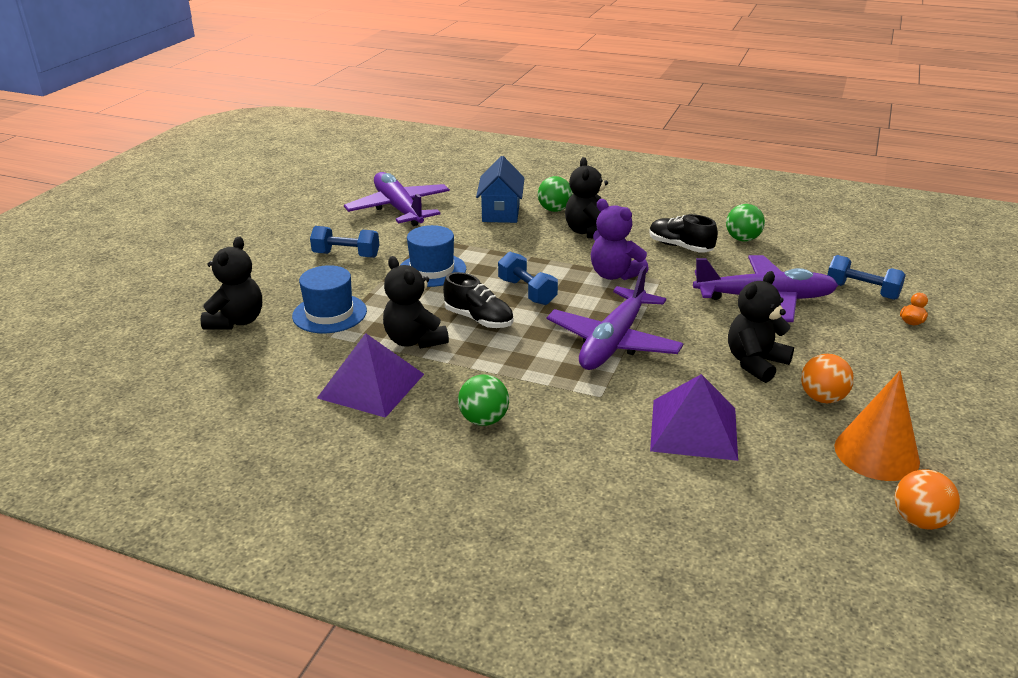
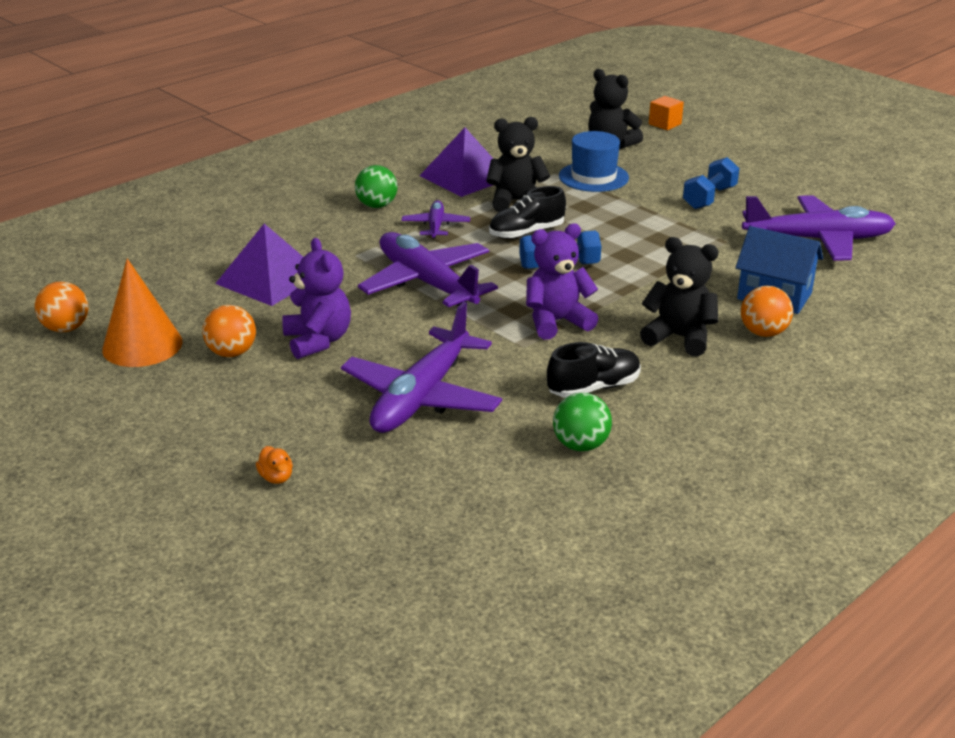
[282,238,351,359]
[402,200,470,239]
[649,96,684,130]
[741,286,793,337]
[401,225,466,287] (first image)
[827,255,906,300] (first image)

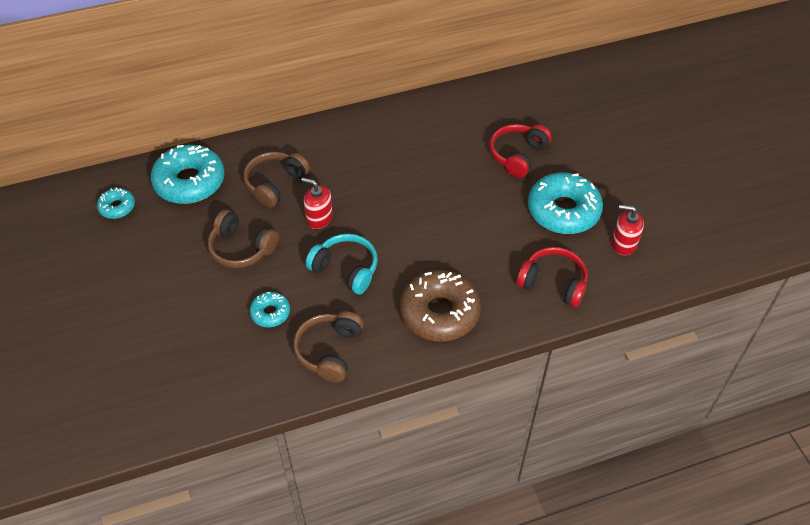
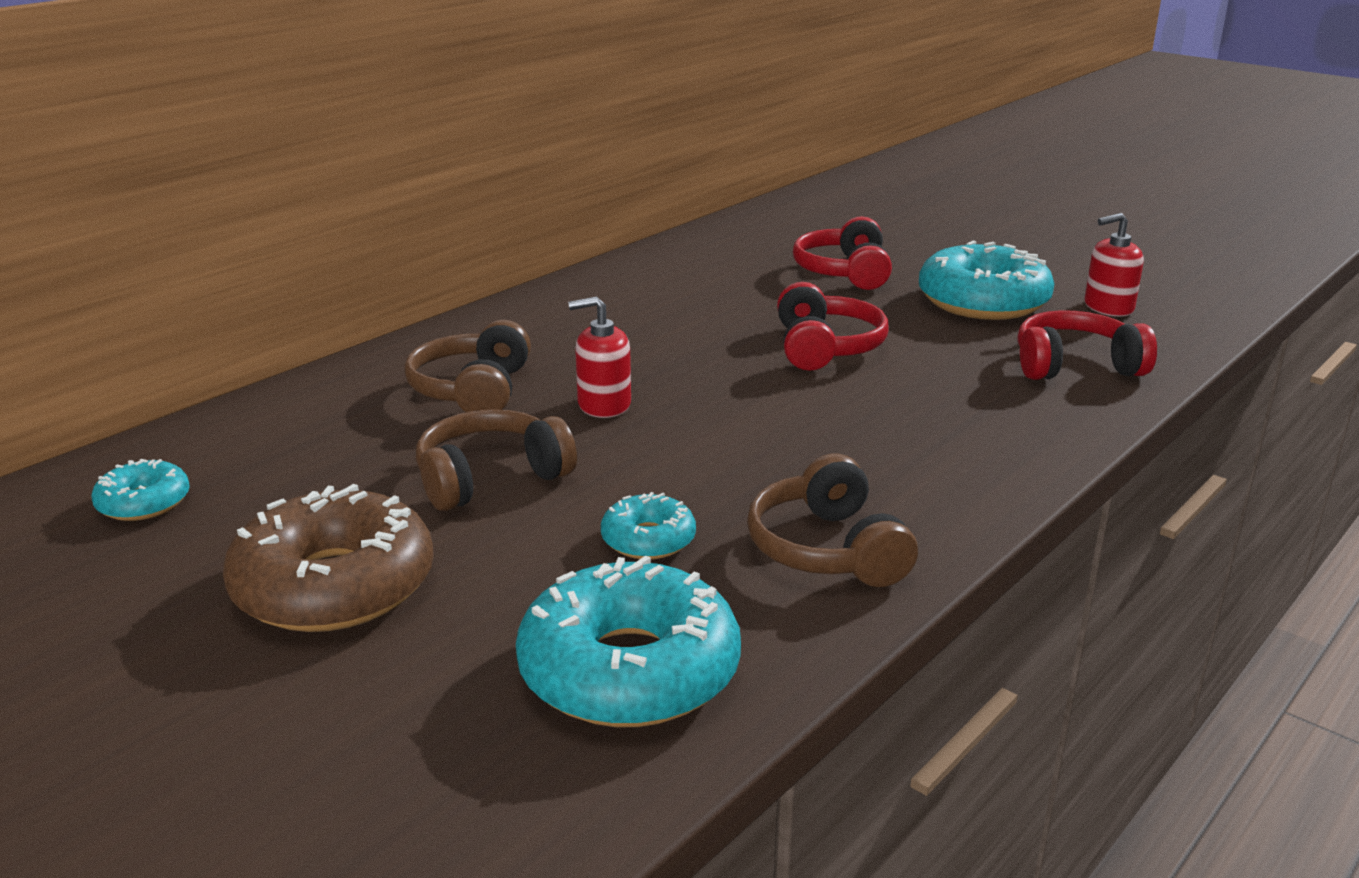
[223,484,434,632]
[416,409,577,511]
[516,556,741,727]
[777,282,889,371]
[305,234,378,295] (first image)

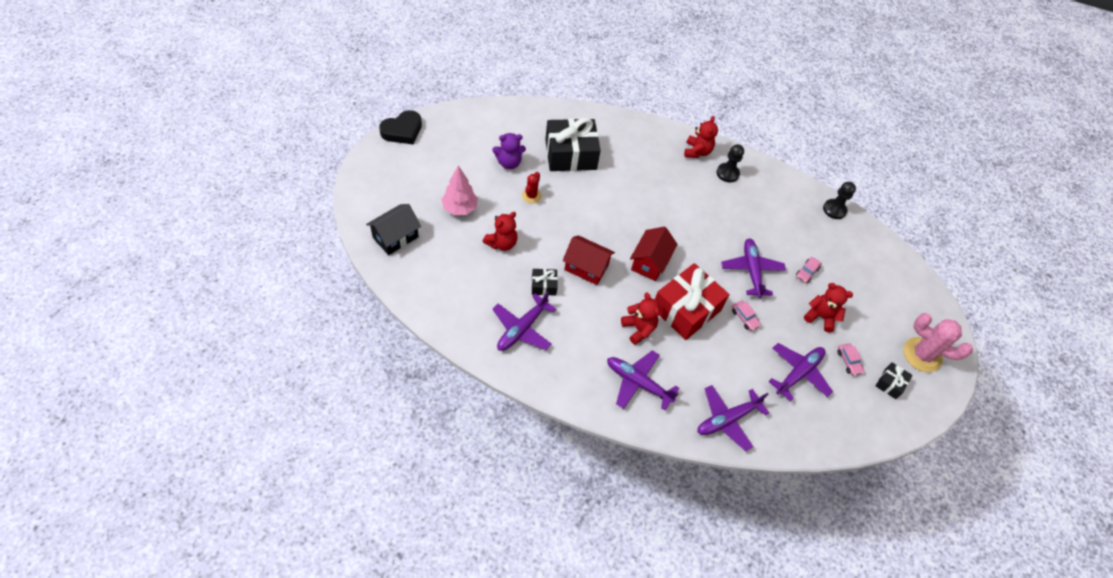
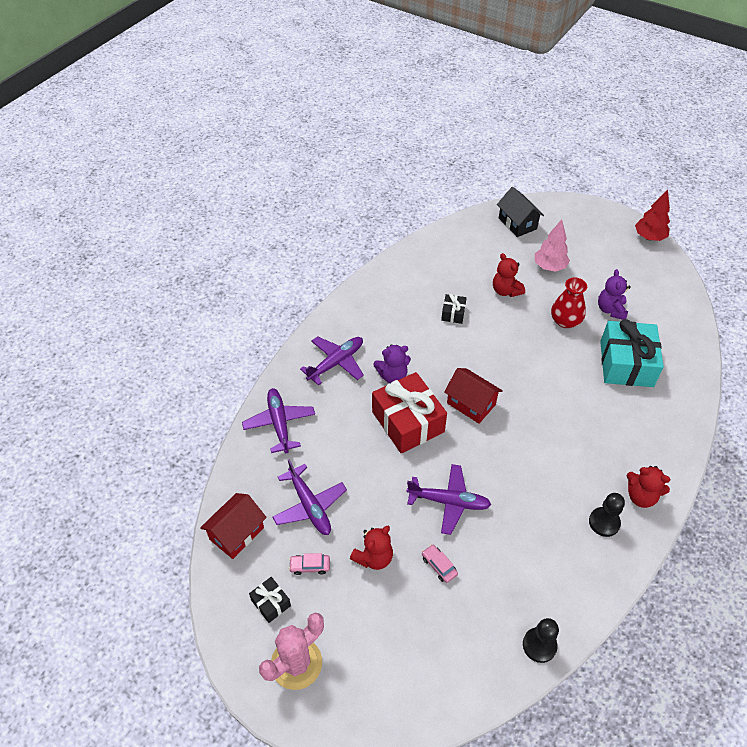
[200,493,267,559]
[373,344,411,383]
[551,277,587,328]
[600,319,664,387]
[635,189,670,241]
[493,292,556,351] (first image)
[732,300,761,331] (first image)

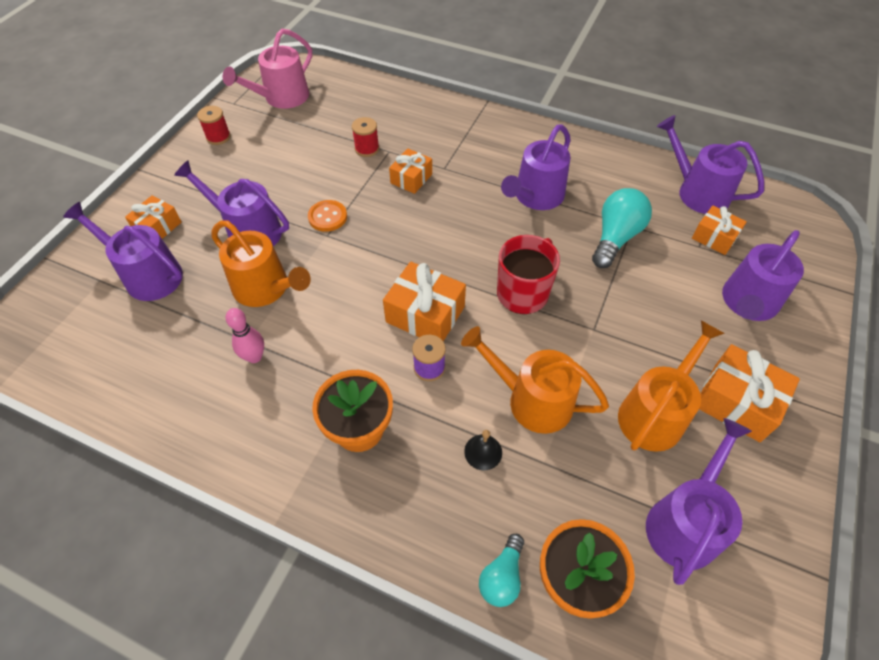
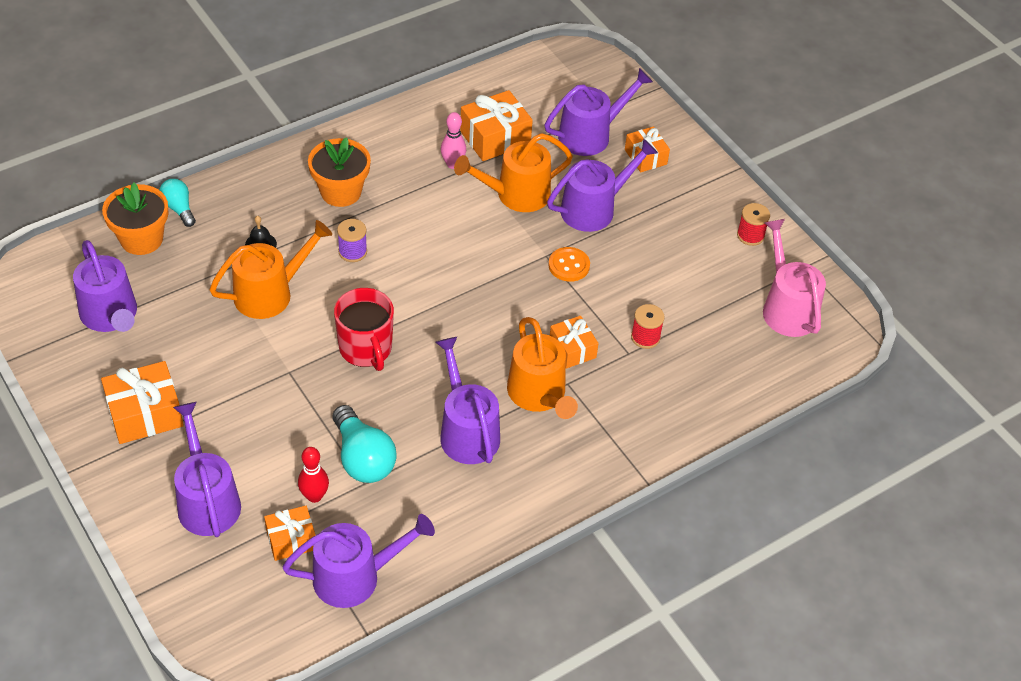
[298,447,329,503]
[460,90,533,161]
[507,317,578,419]

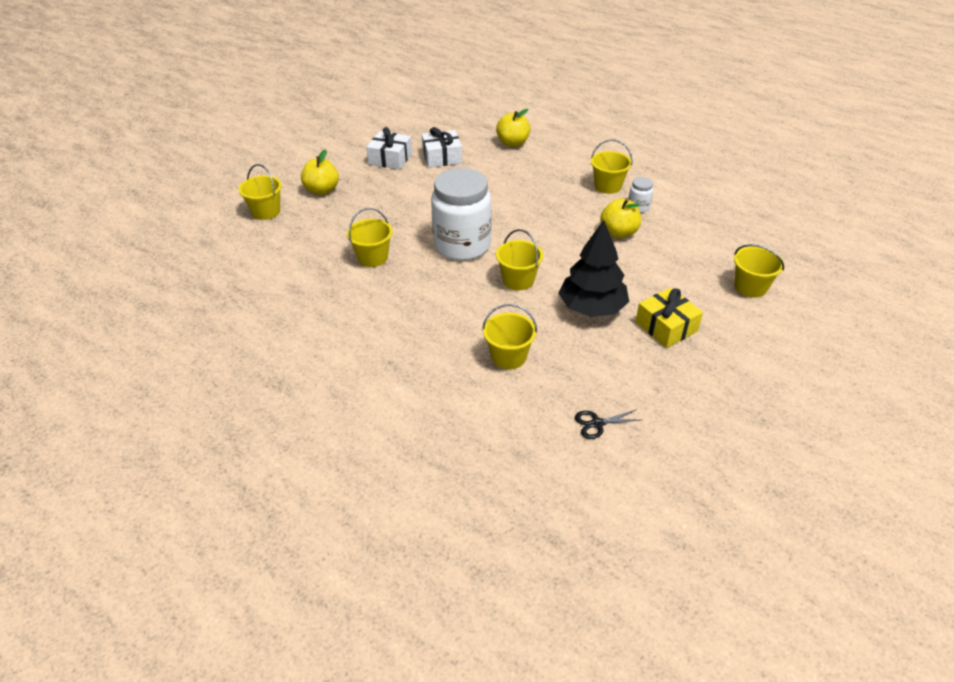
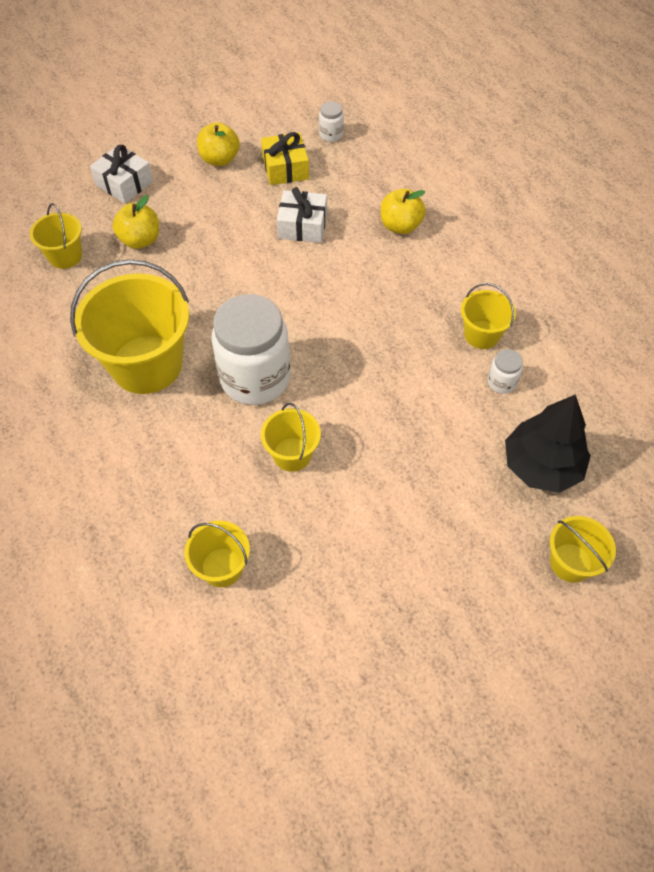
[70,259,189,394]
[90,145,153,203]
[197,122,240,166]
[261,132,309,185]
[319,101,344,142]
[505,394,591,493]
[575,409,640,439] (first image)

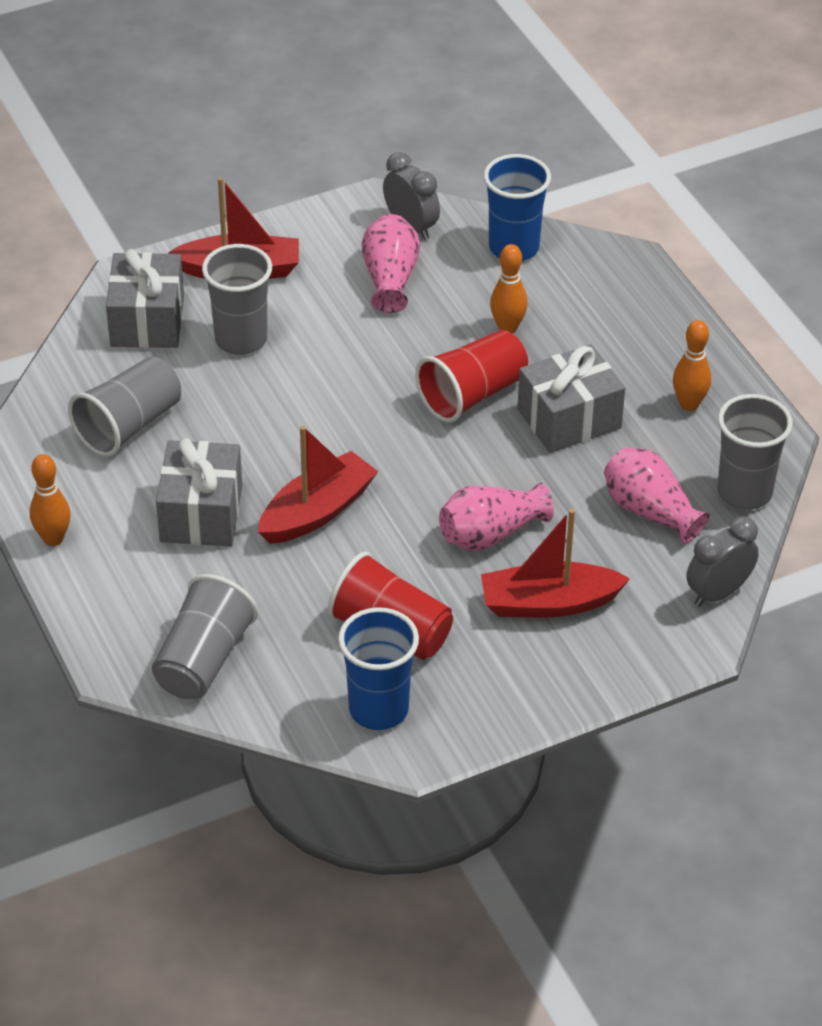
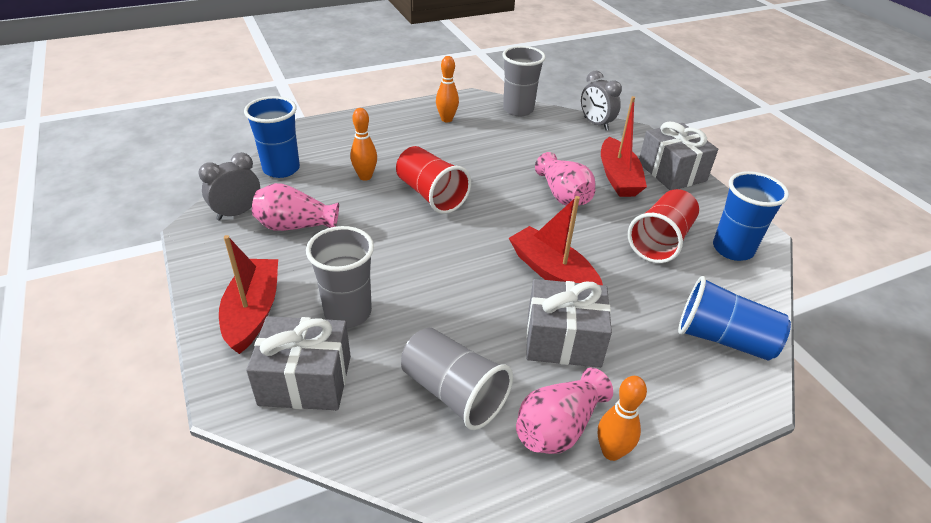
[516,368,613,454]
[639,121,718,190]
[678,276,791,361]

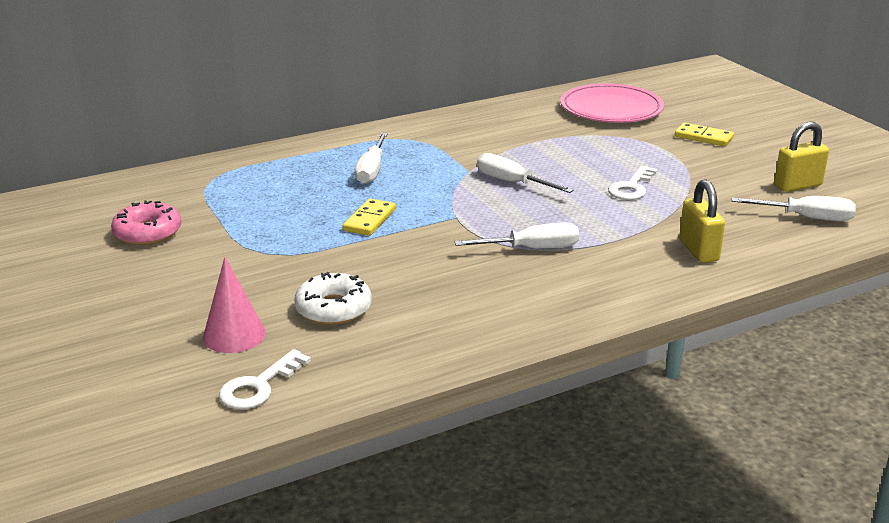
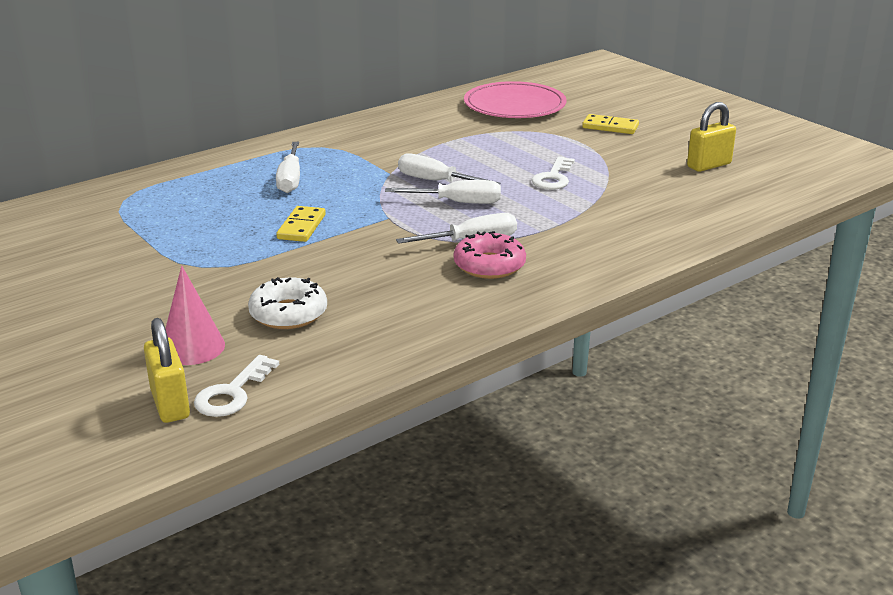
[144,318,190,423]
[385,180,501,204]
[454,231,526,279]

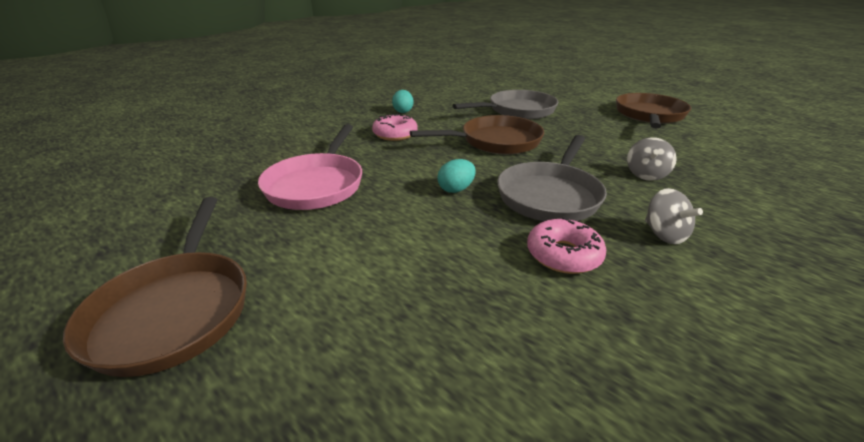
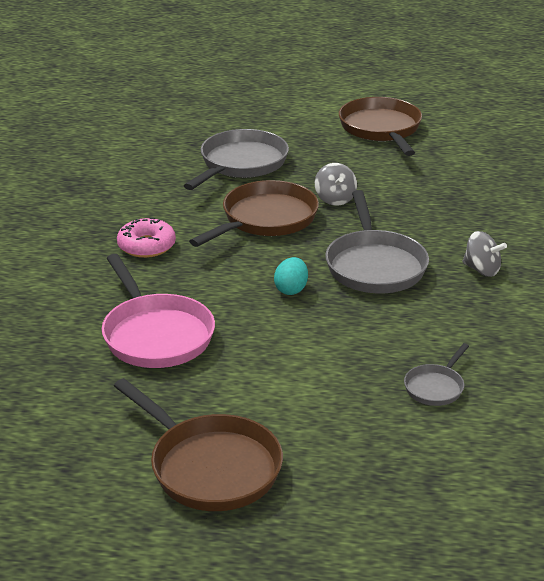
[315,163,357,206]
[404,343,469,406]
[392,90,413,113] (first image)
[527,217,606,274] (first image)

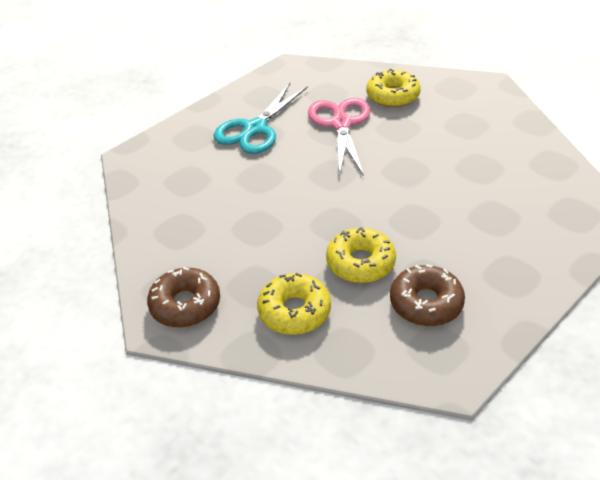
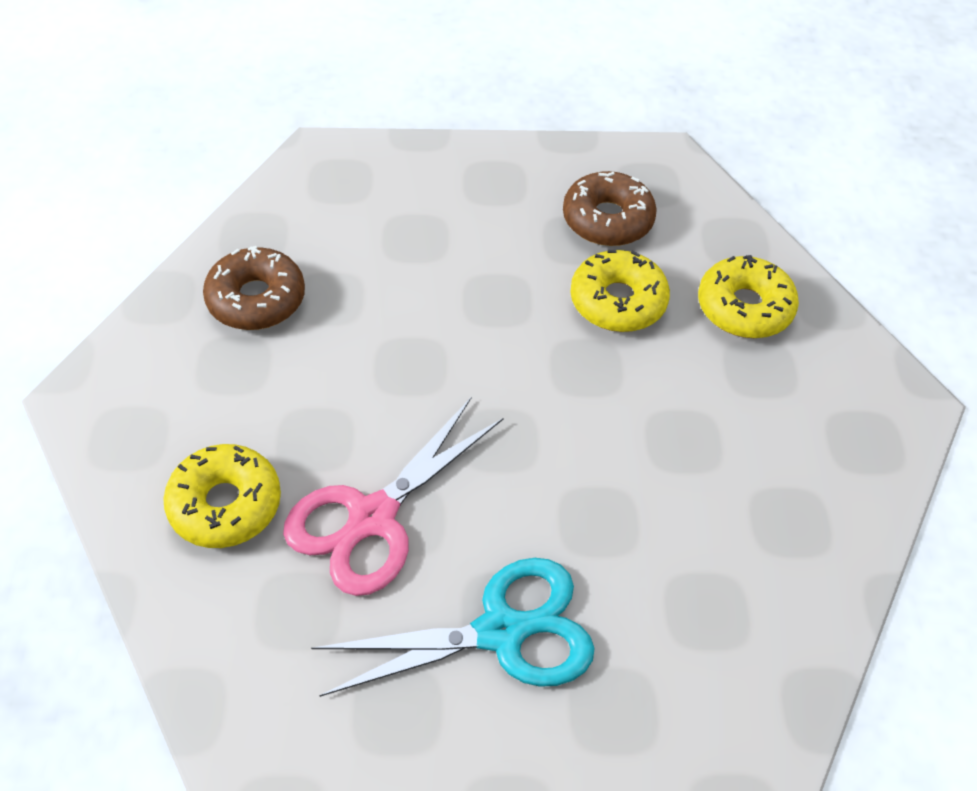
[203,246,305,330]

